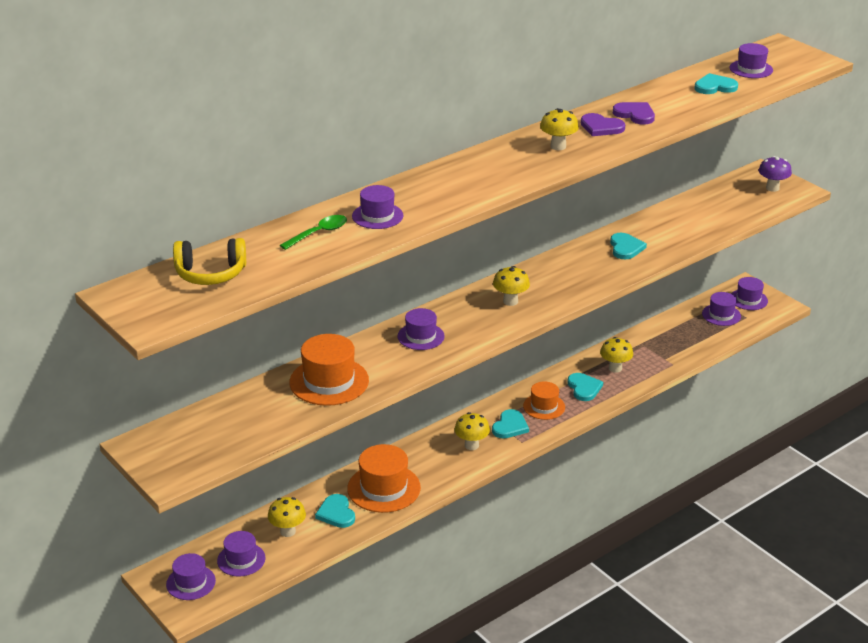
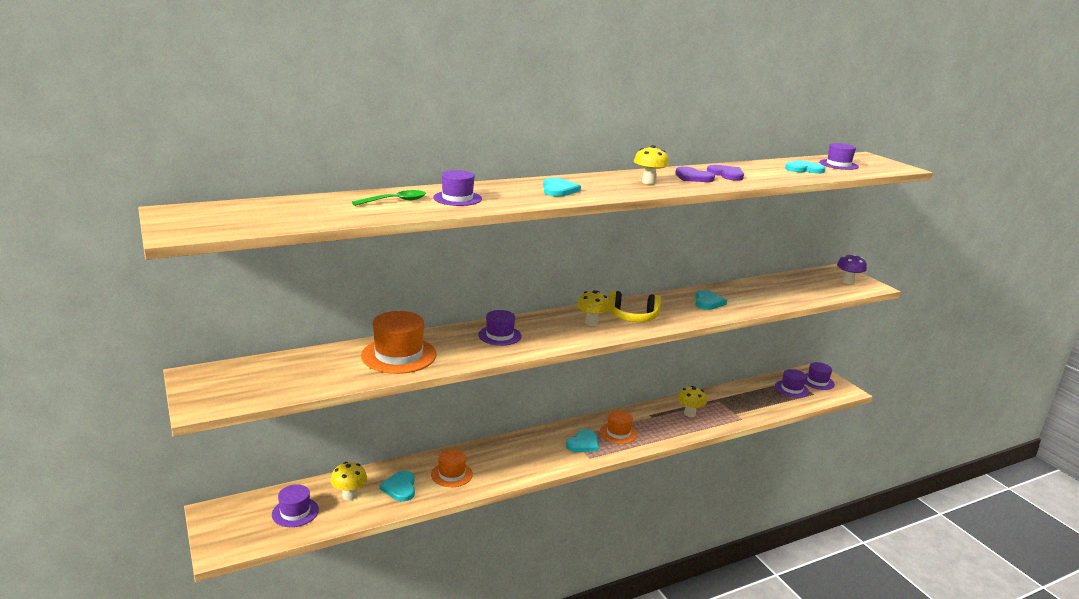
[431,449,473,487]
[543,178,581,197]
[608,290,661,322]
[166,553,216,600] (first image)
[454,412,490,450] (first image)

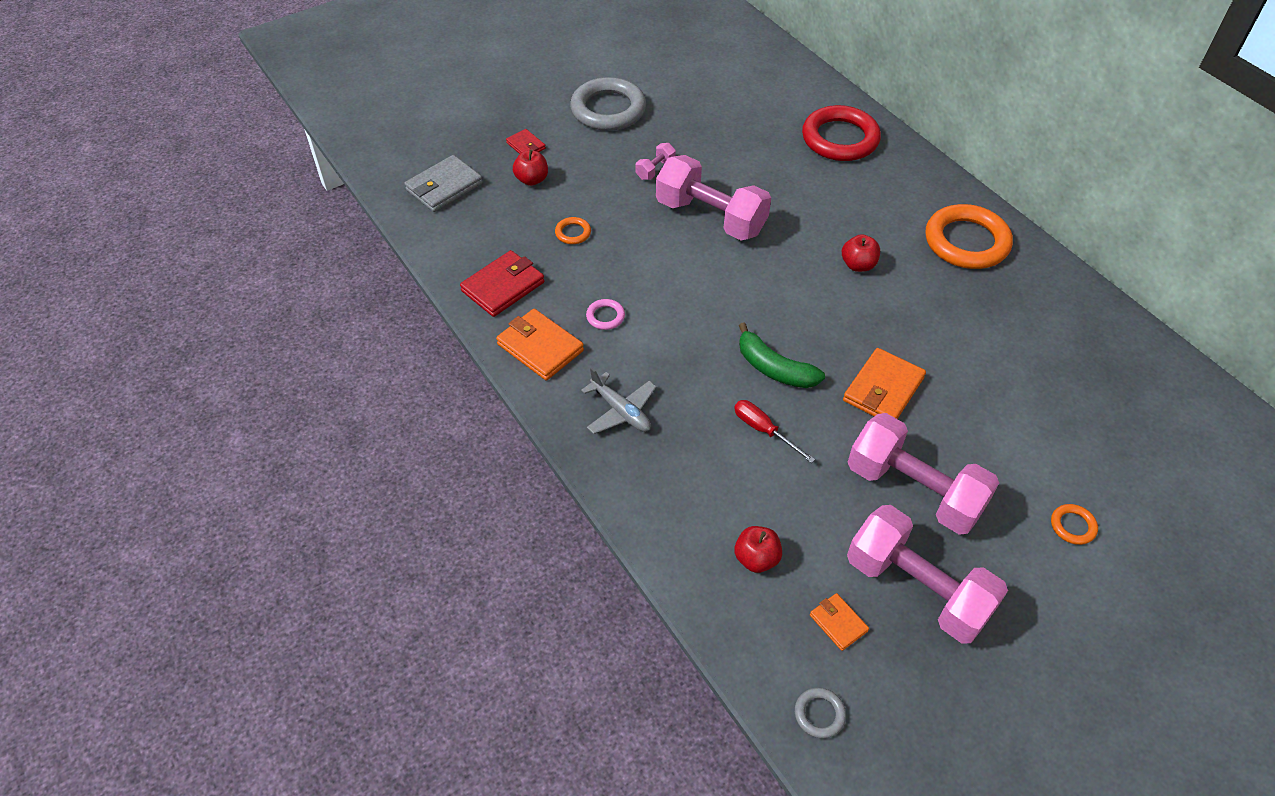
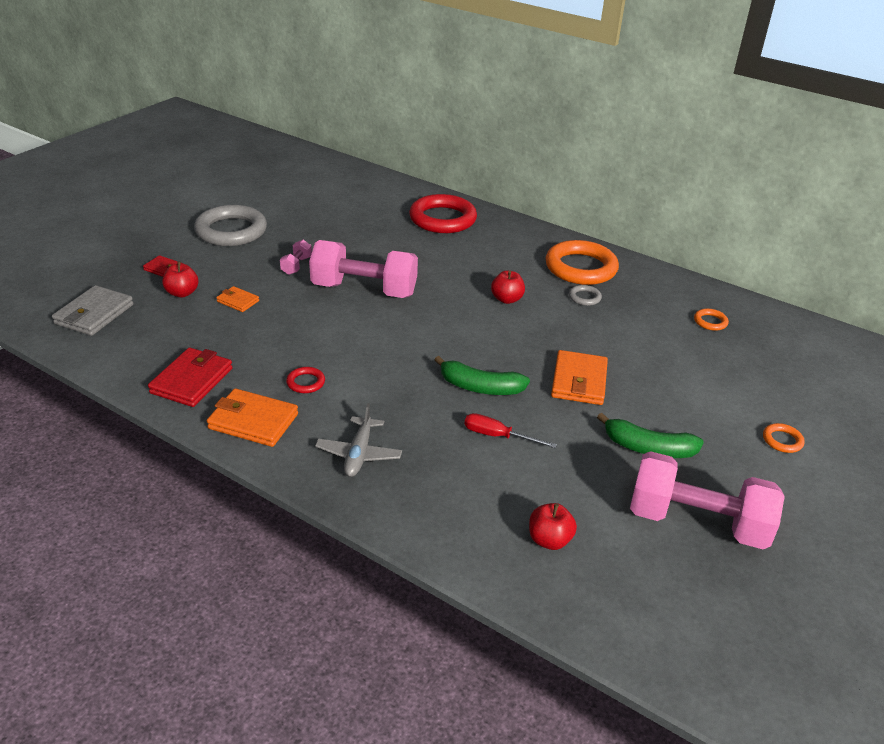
[216,286,259,312]
[286,367,325,393]
[315,403,402,477]
[569,285,602,306]
[597,413,704,458]
[694,308,729,331]

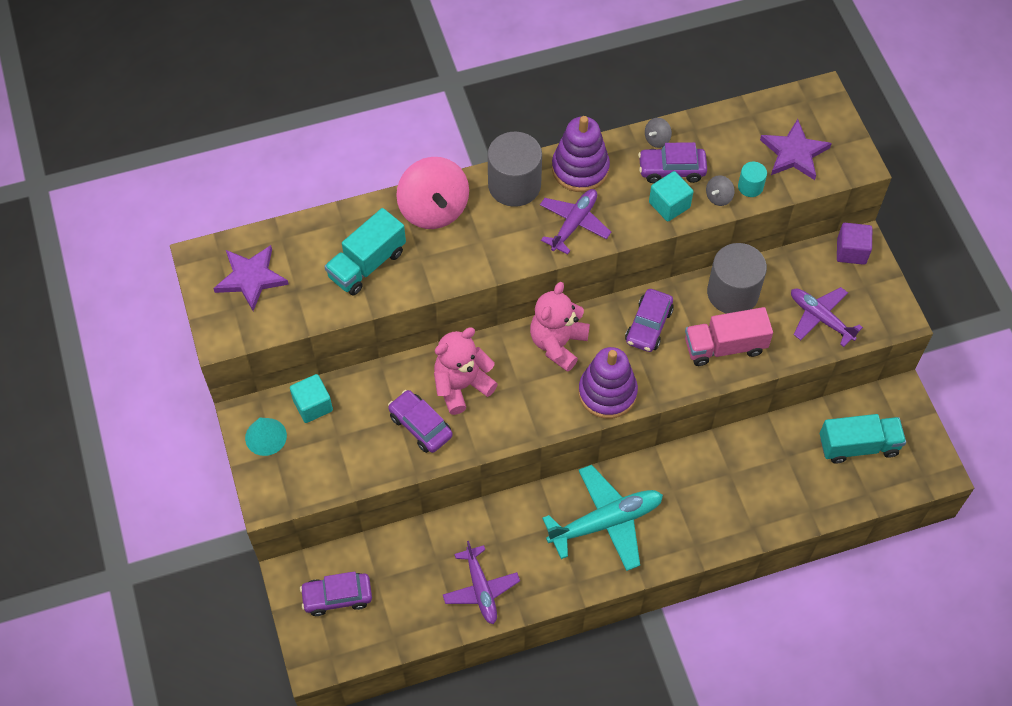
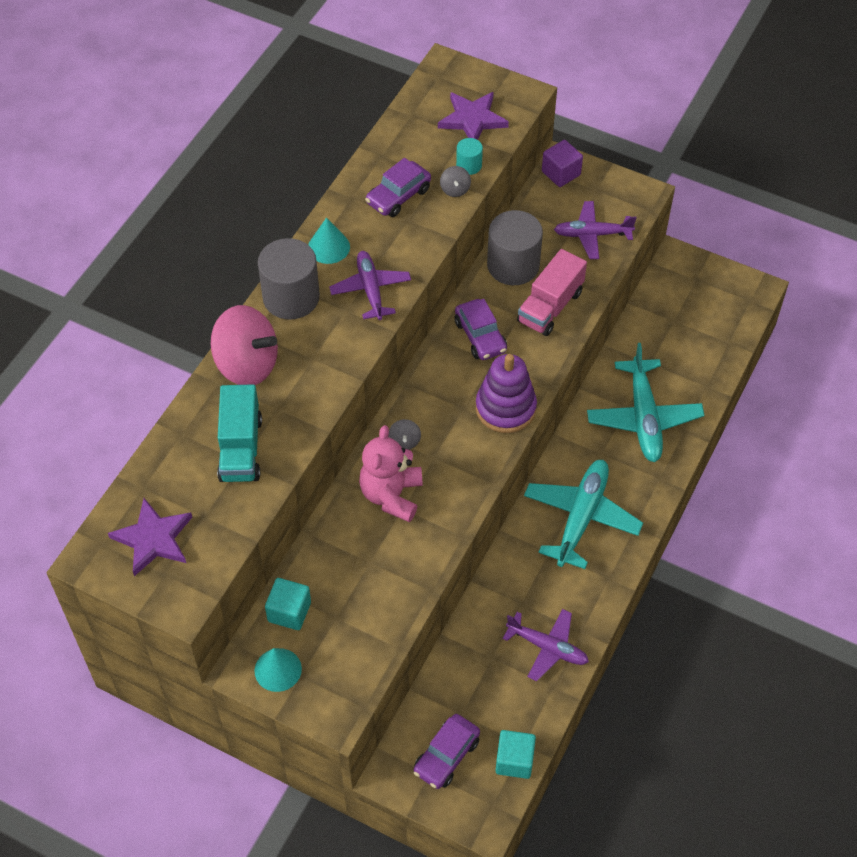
[308,217,350,264]
[389,419,421,450]
[495,730,536,779]
[587,343,704,462]
[388,390,453,453] (first image)
[530,282,590,372] (first image)
[820,414,906,464] (first image)

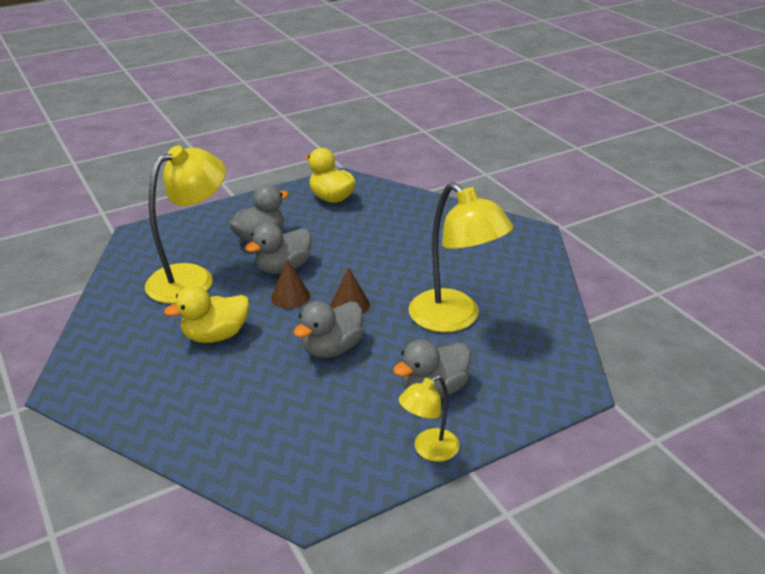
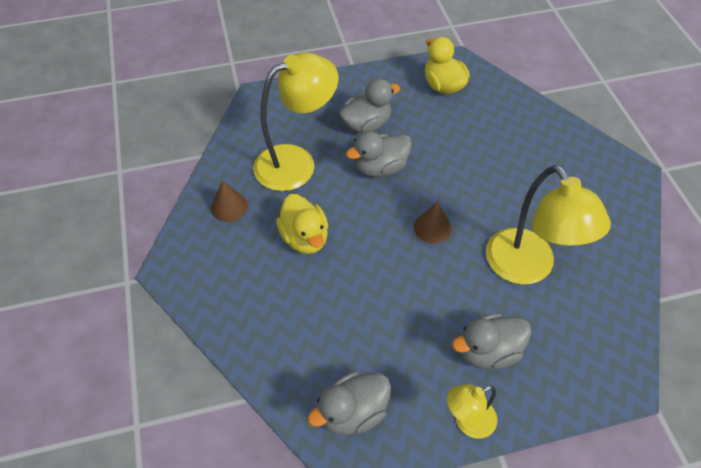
[211,180,248,222]
[276,194,328,254]
[308,371,391,435]

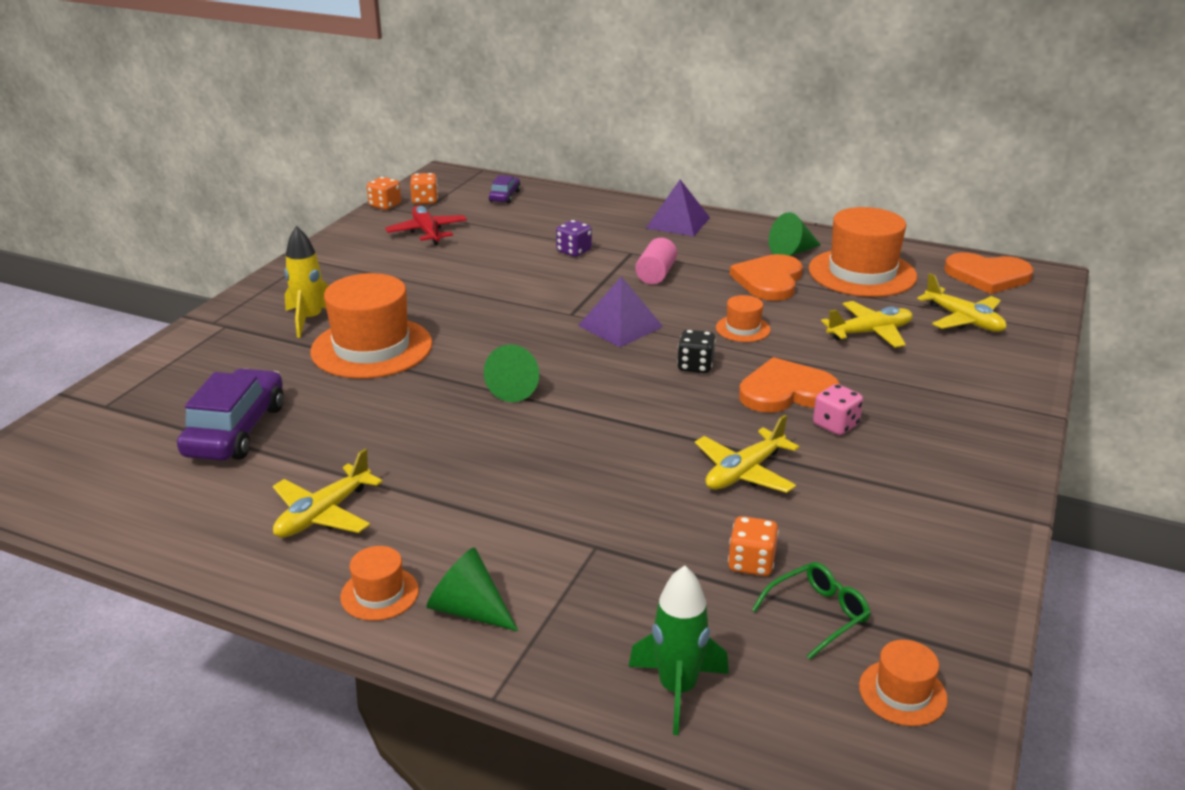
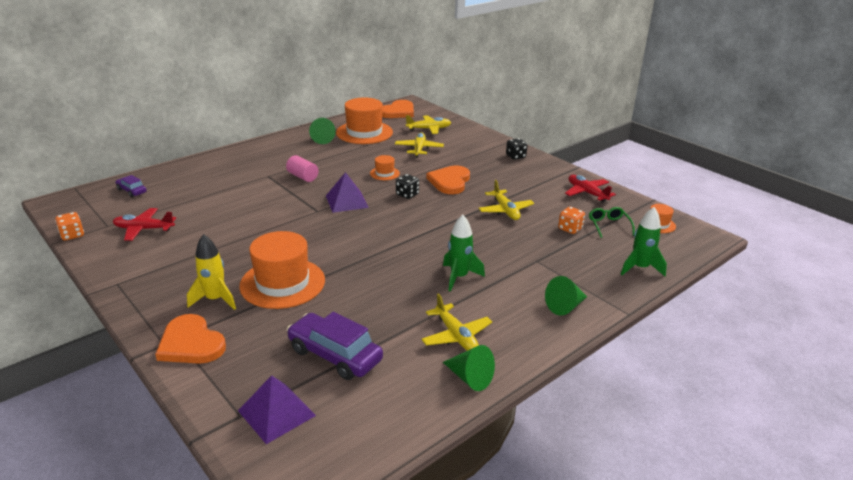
[155,314,226,364]
[238,375,316,444]
[443,215,485,292]
[443,345,495,391]
[506,138,528,160]
[565,175,616,202]
[340,546,419,621] (first image)
[410,173,438,204] (first image)
[556,220,592,257] (first image)
[813,384,863,435] (first image)

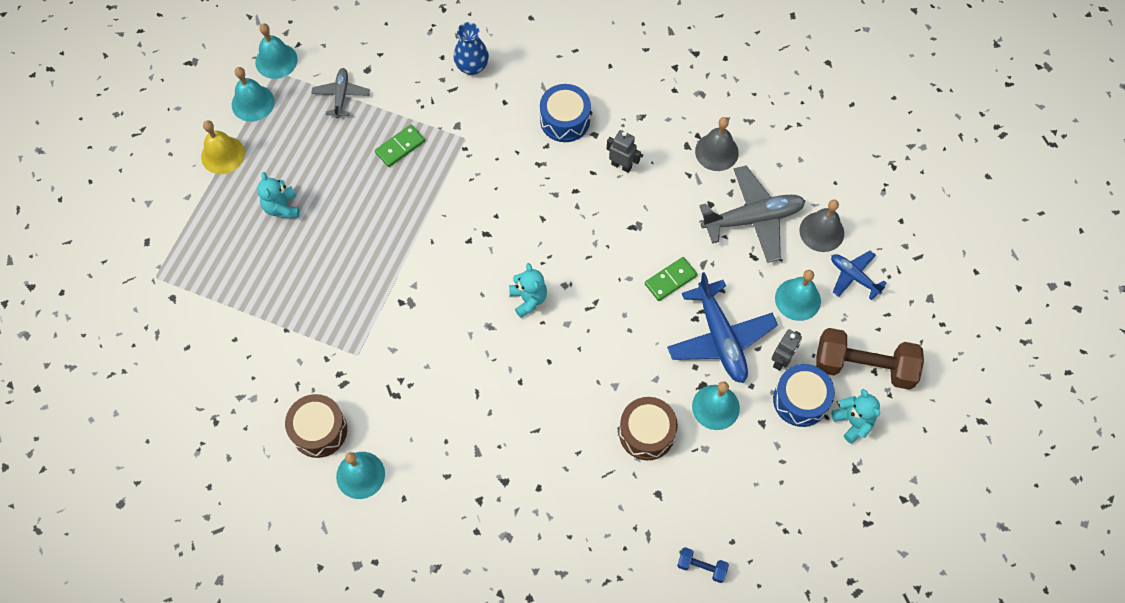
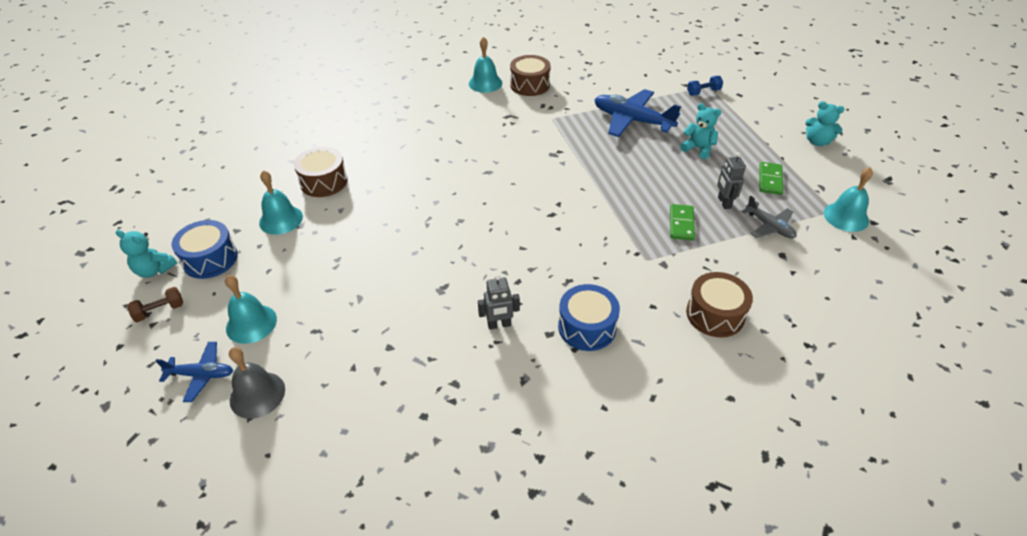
[127,287,183,322]
[594,89,681,137]
[686,272,753,337]
[687,76,723,95]
[717,152,746,209]
[759,162,783,195]
[805,101,845,146]
[201,120,245,174] (first image)
[232,67,275,122] (first image)
[695,117,739,171] (first image)
[699,166,805,263] (first image)

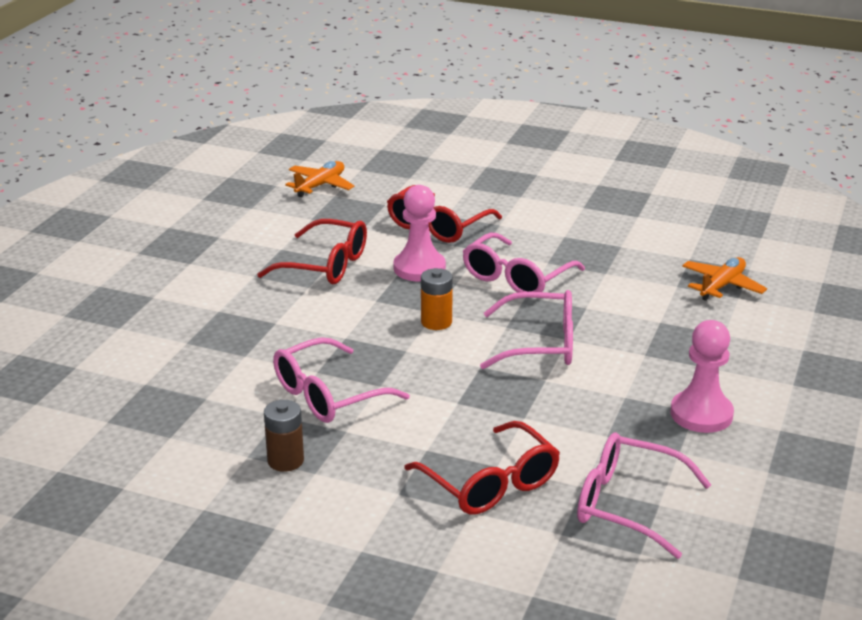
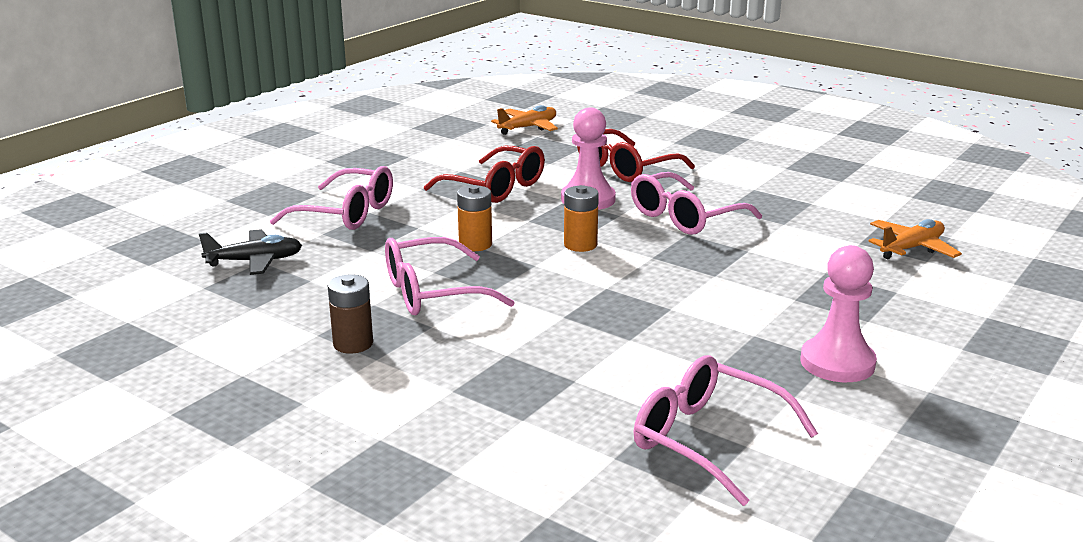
[199,229,302,275]
[270,166,393,230]
[457,185,492,251]
[404,421,560,515] (first image)

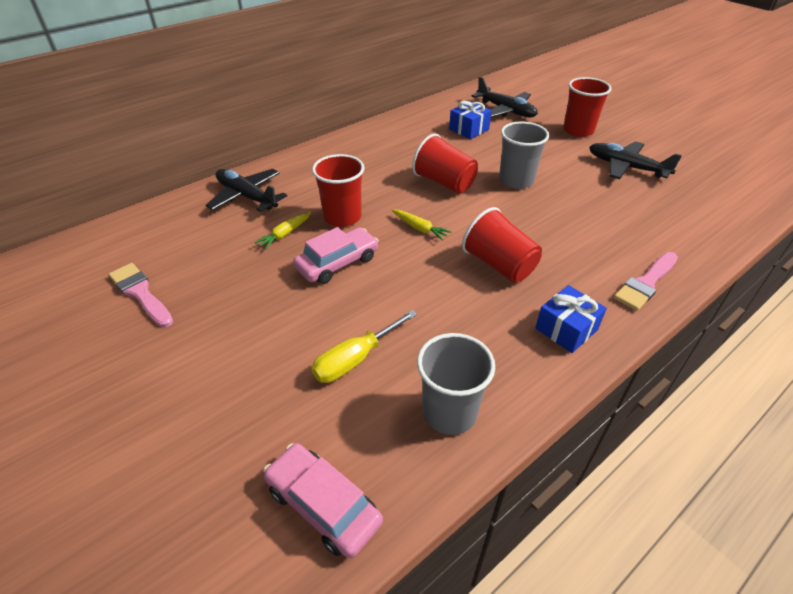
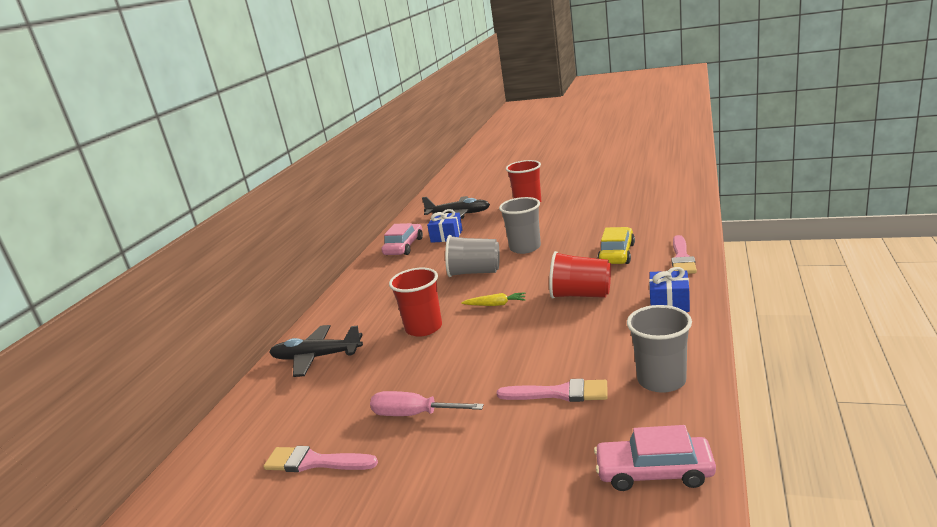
[370,391,484,416]
[382,223,423,255]
[445,235,500,277]
[497,379,608,402]
[597,227,635,264]
[254,212,311,250] (first image)
[589,141,682,179] (first image)

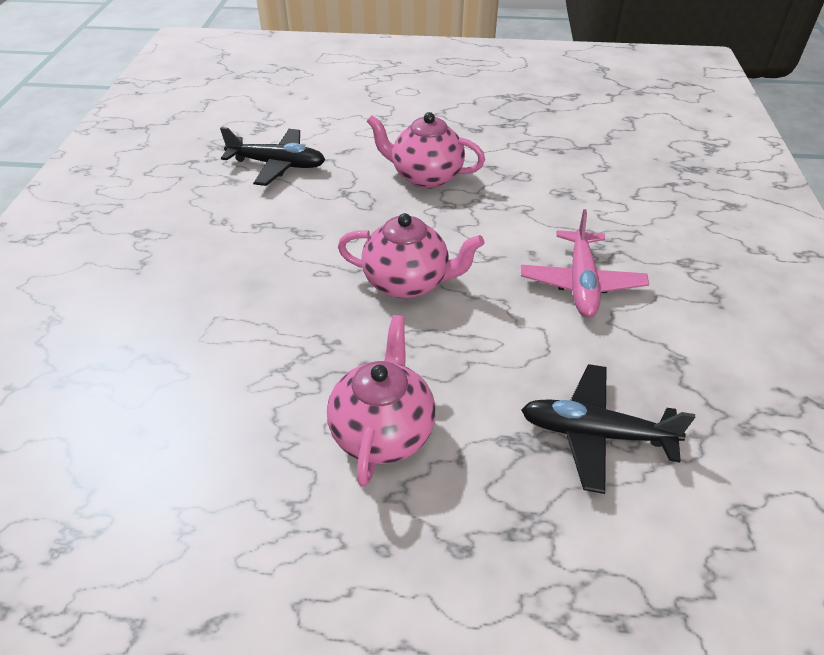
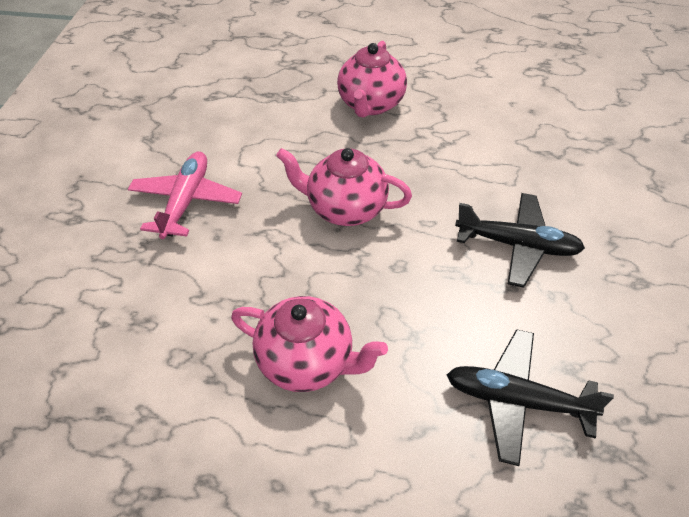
[455,193,585,288]

